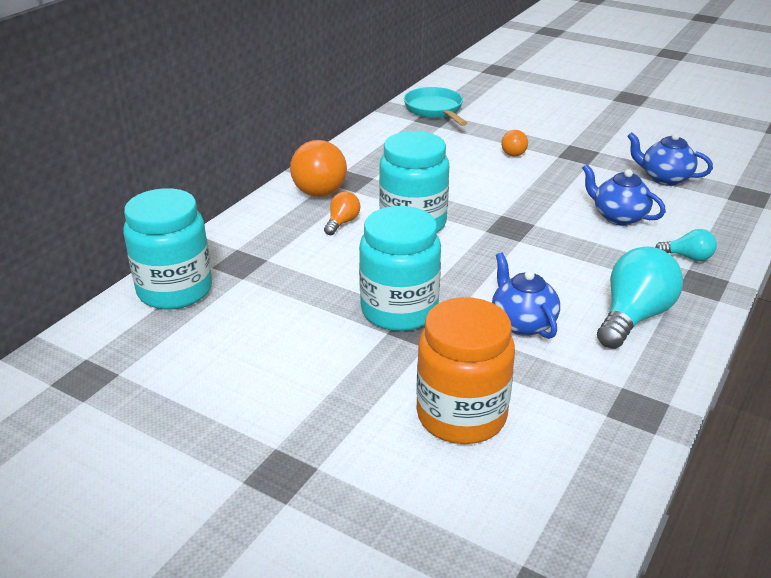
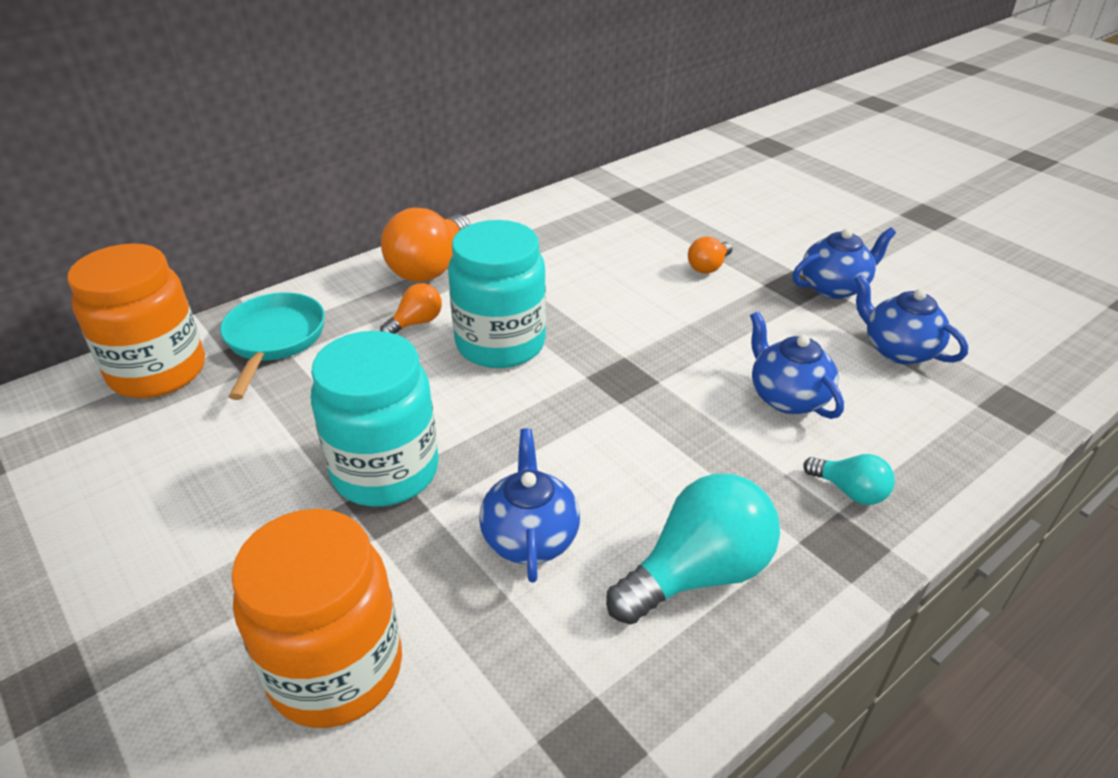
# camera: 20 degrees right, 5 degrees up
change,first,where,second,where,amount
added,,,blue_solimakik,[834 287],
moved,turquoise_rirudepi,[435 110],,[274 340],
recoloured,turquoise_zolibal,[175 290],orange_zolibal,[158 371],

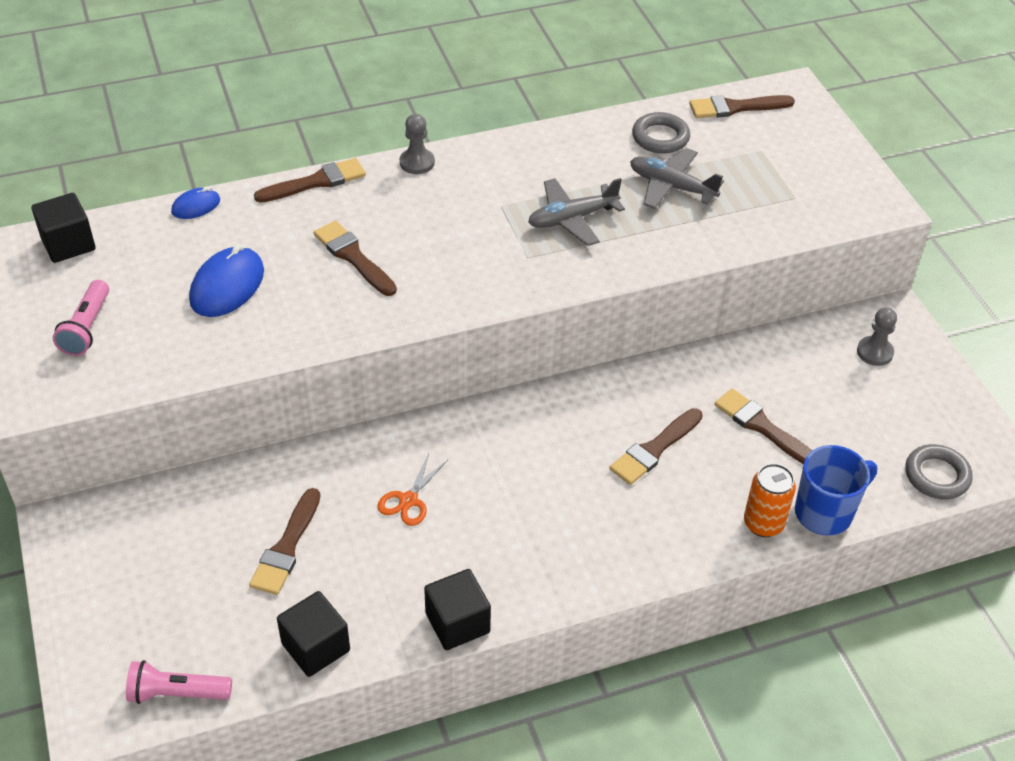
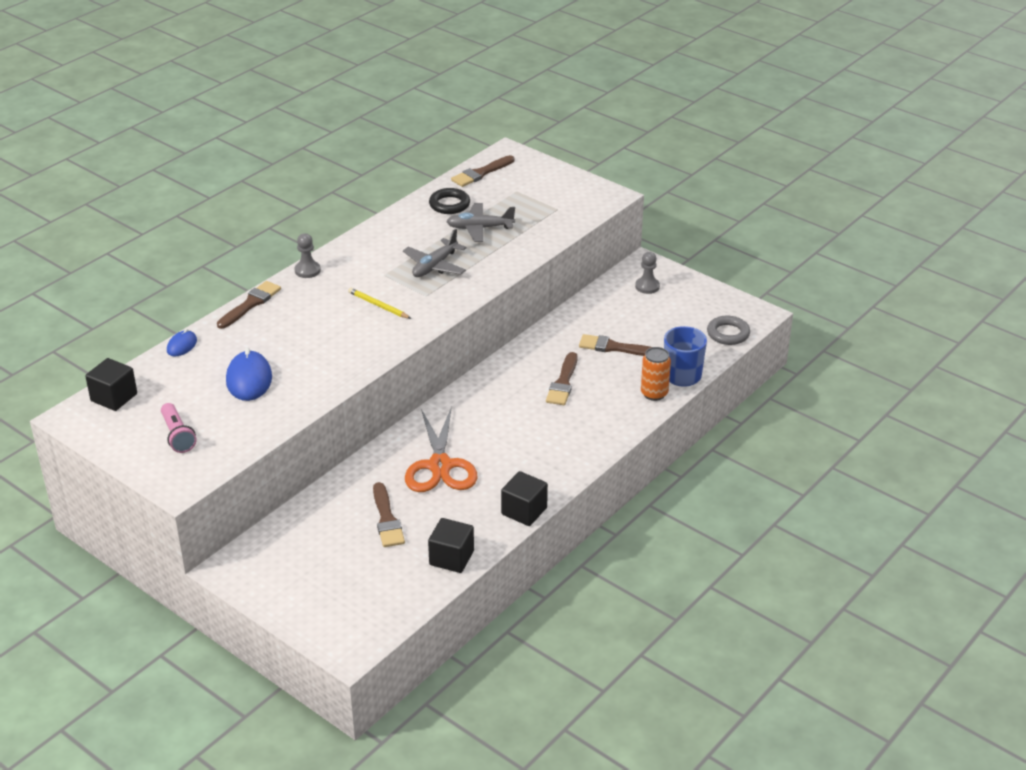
# camera: 30 degrees left, 10 degrees down
change,first,where,second,where,amount
removed,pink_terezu,[177 693],,,
removed,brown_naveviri,[353 257],,,
added,,,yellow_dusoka,[378 305],
recoloured,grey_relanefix,[660 137],black_relanefix,[449 204],
resized,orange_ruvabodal,[408 500],,[440 466],x2.02

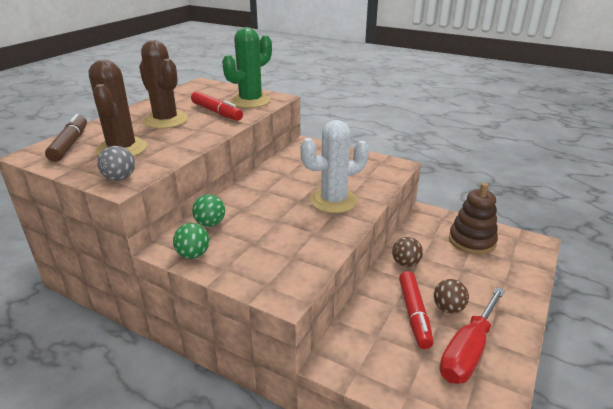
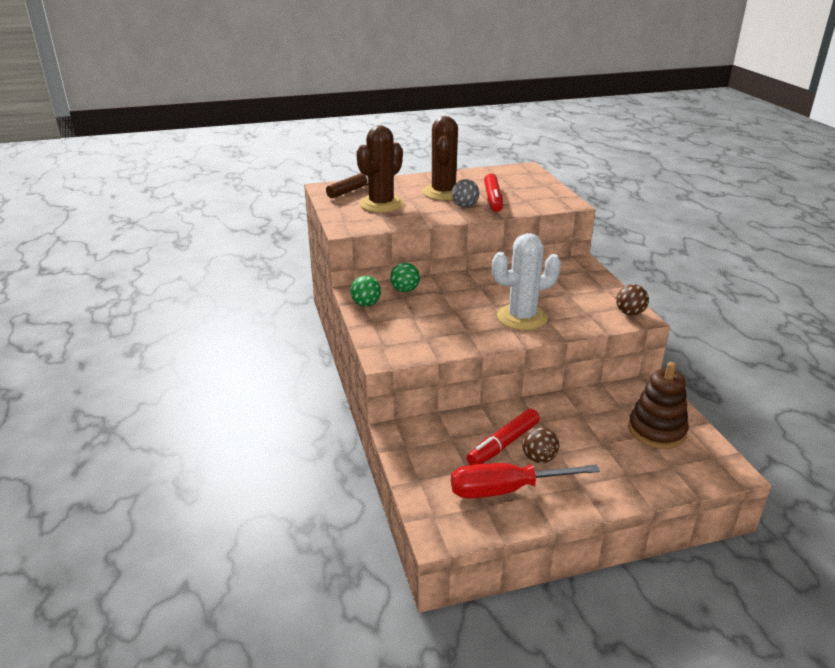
# camera: 45 degrees right, 0 degrees up
change,first,where,second,where,amount
removed,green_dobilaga,[250 101],,,
moved,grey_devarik,[119 178],,[465 206],
moved,brown_devarik,[405 263],,[630 313],
turned,white_dobilaga,[333 201],,[522 317],45 degrees counterclockwise

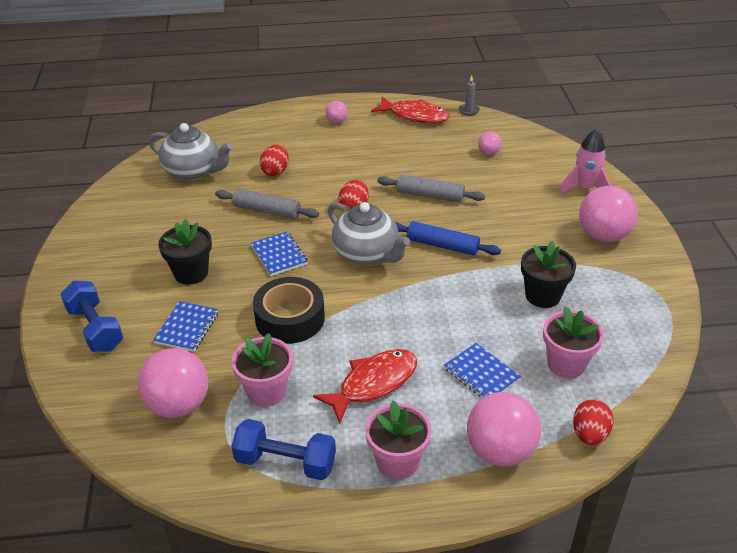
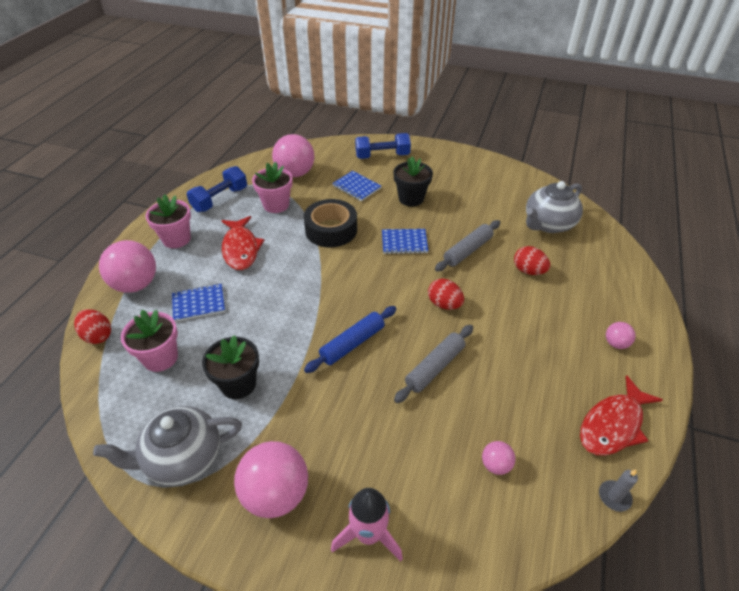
# camera: 115 degrees right, 5 degrees up
change,first,where,second,where,amount
moved,grey_solimakik,[367 254],,[182 458],

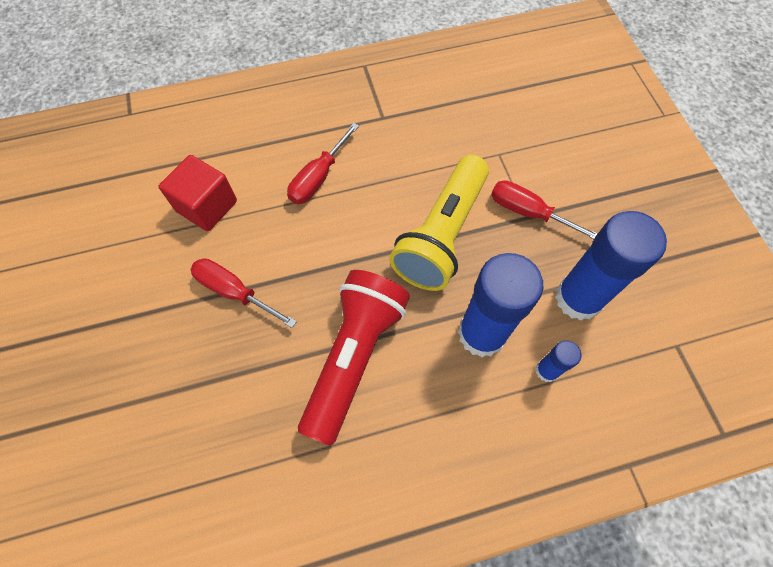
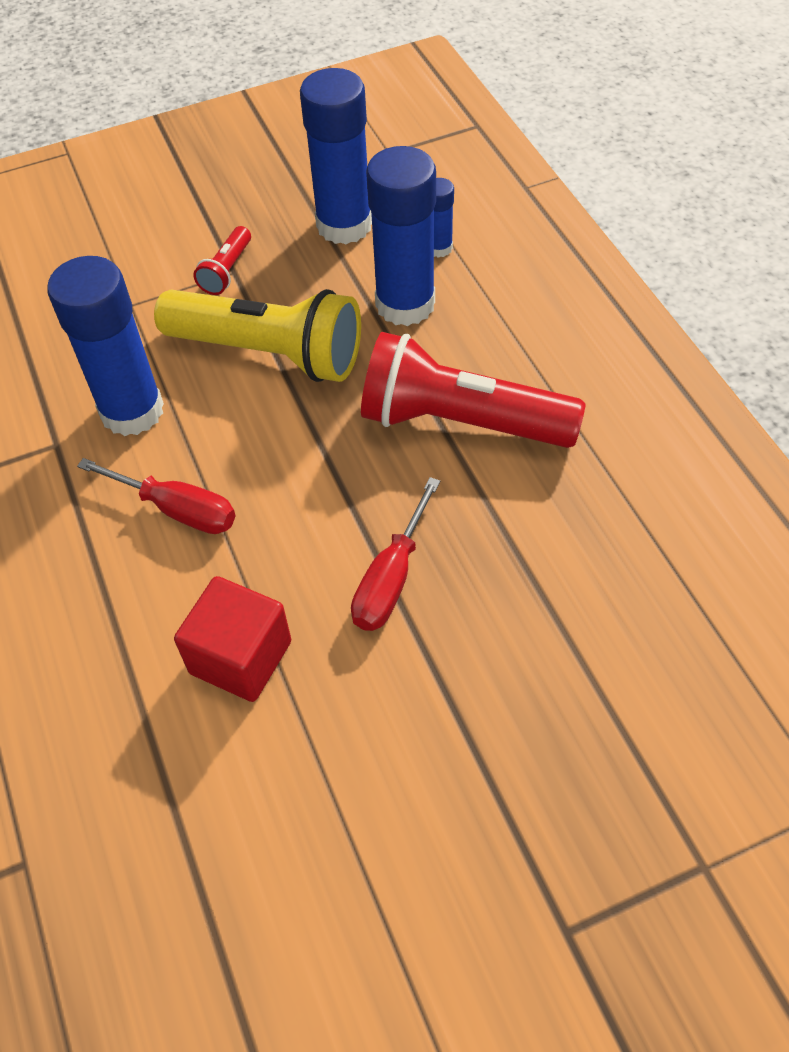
# camera: 95 degrees left, 10 degrees down
change,first,where,second,where,amount
added,,,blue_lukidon,[132 411],
replaced,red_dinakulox,[529 212],red_terezu,[227 271],

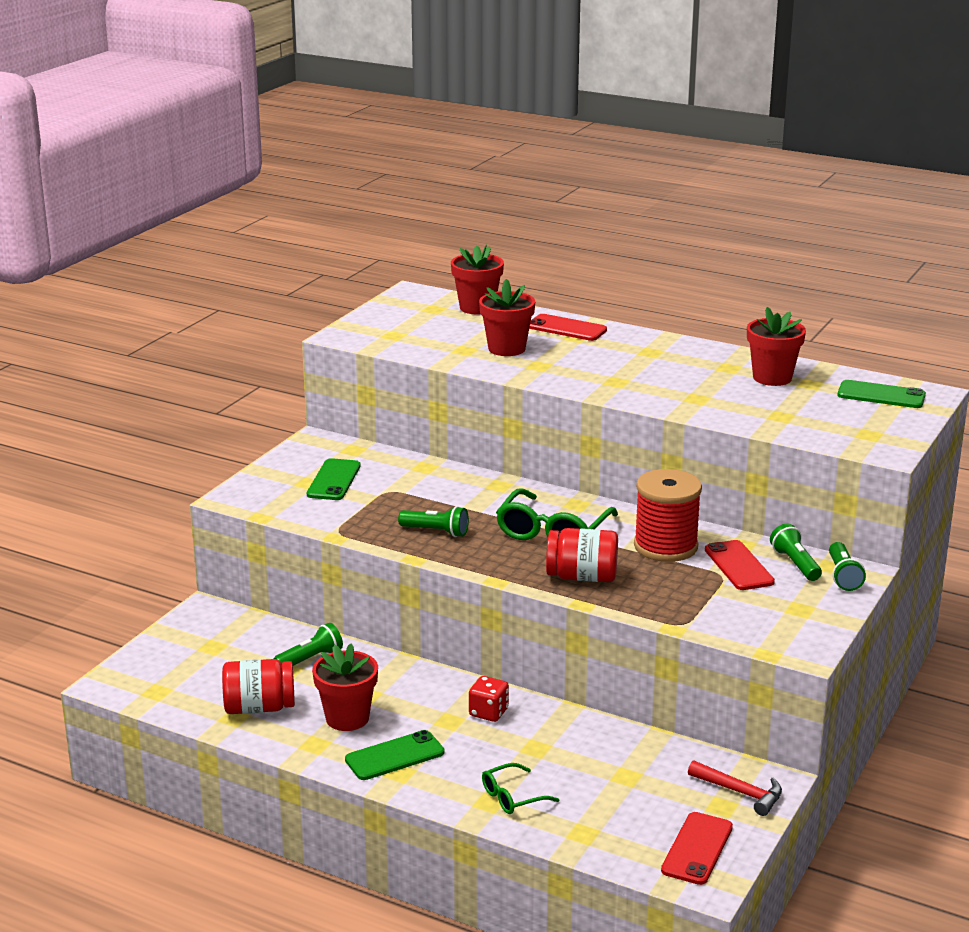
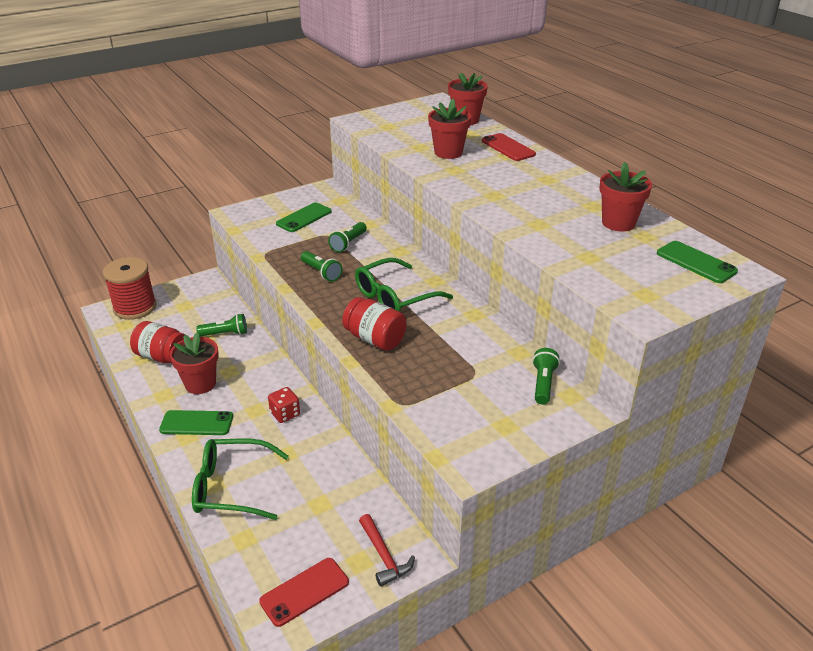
# camera: 30 degrees right, 10 degrees up
change,first,where,second,where,amount
removed,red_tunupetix,[738 566],,,
moved,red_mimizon,[665 546],,[135 307],
moved,green_terezu,[843 576],,[348 243],
resized,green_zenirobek,[512 797],,[231 487],x1.83

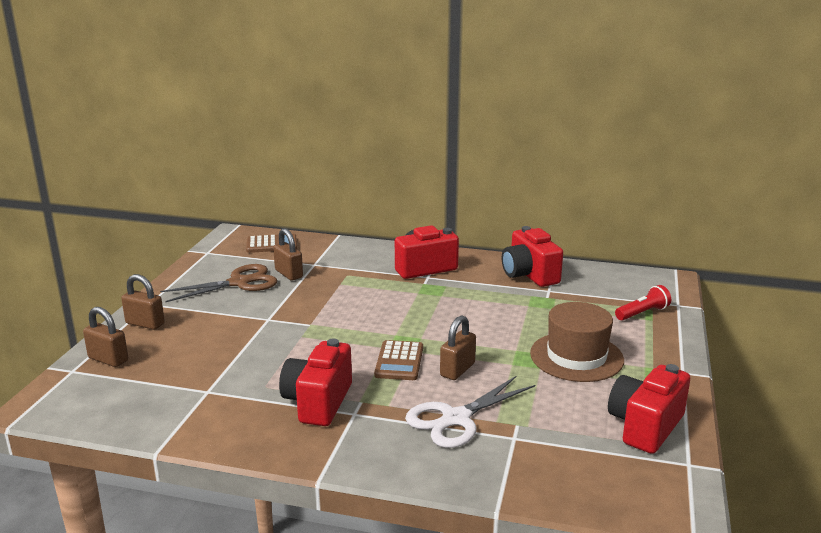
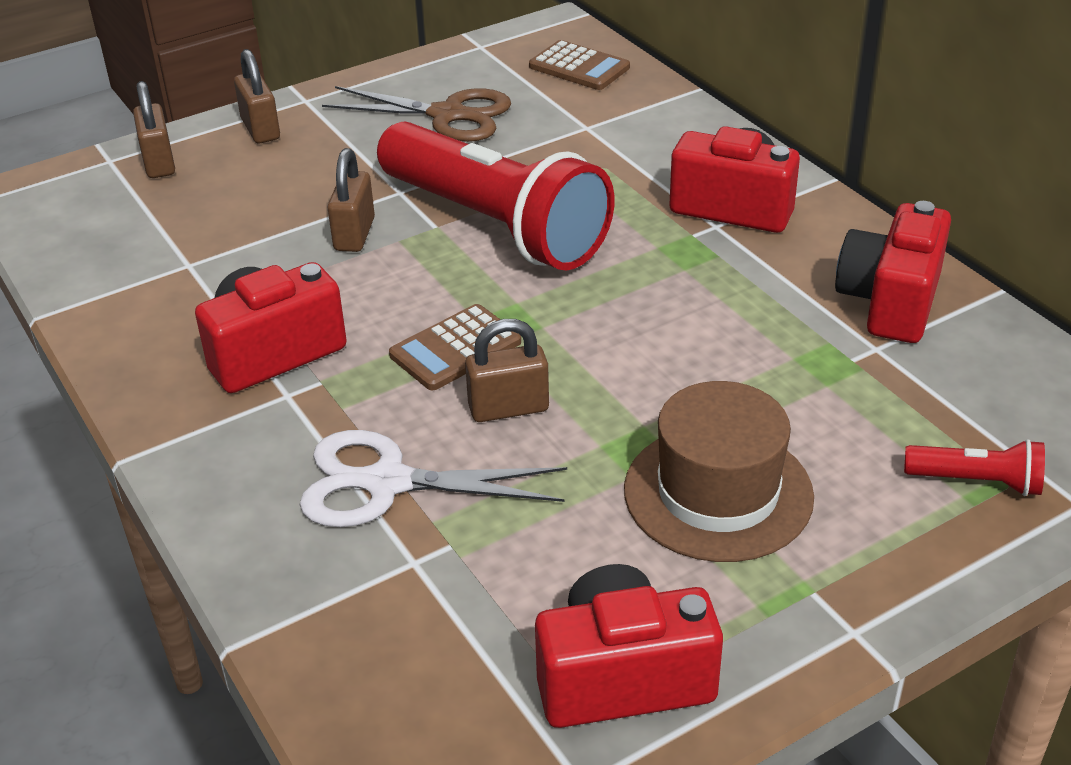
# camera: 45 degrees right, 15 degrees up
change,first,where,second,where,amount
added,,,red_terezu,[495 225],
moved,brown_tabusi,[289 274],,[354 234],

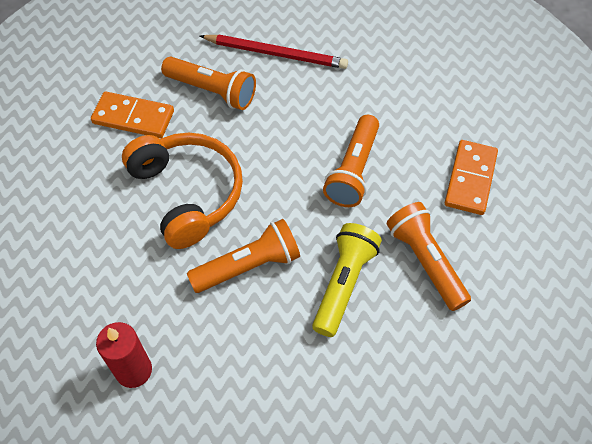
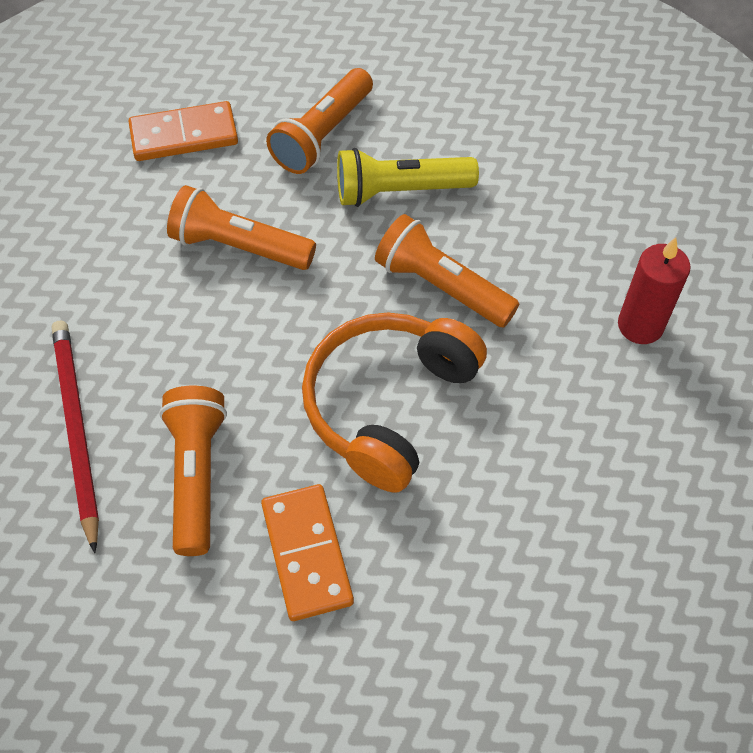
# camera: 120 degrees left, 0 degrees up
change,first,where,second,where,amount
turned,orange_terezu,[353 170],,[239 246],150 degrees counterclockwise

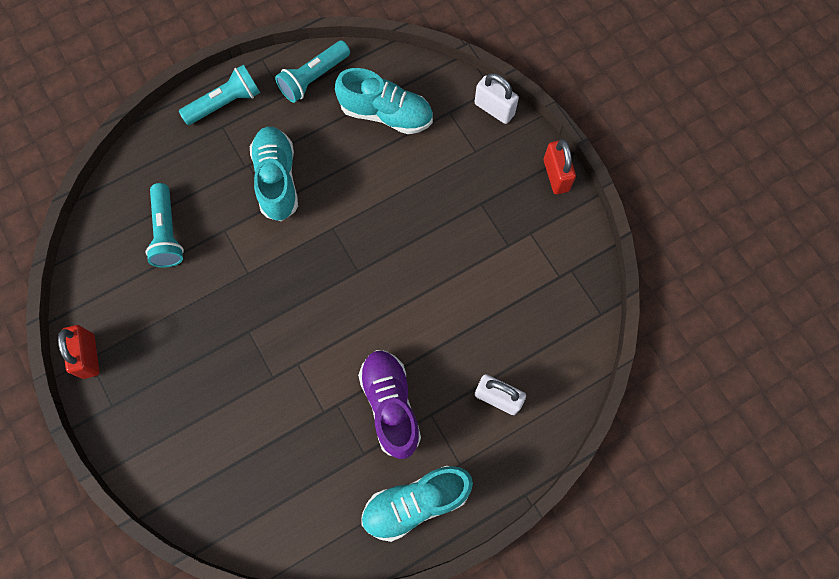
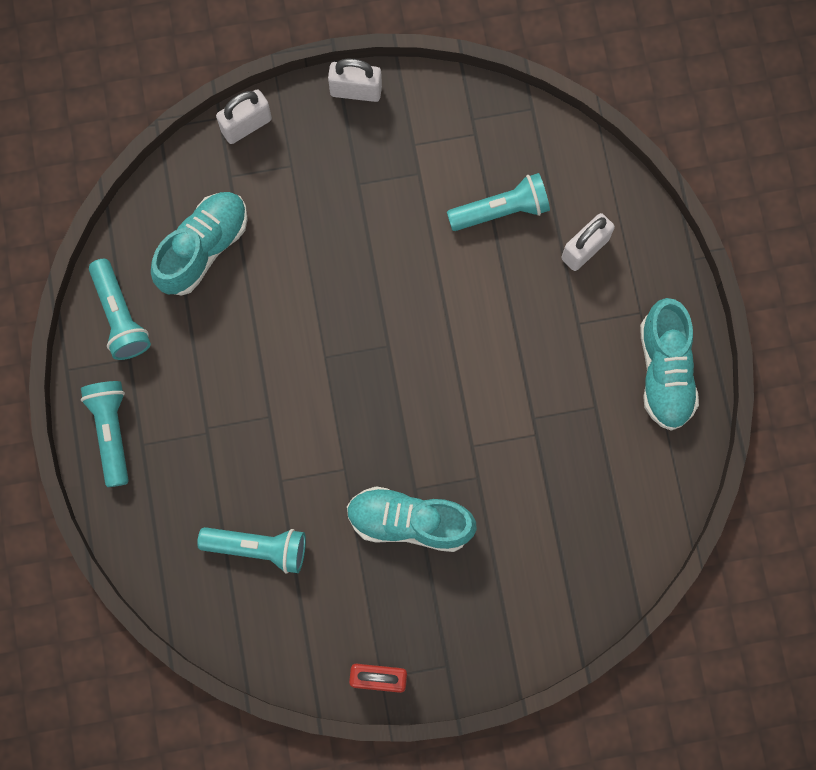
# camera: 70 degrees left, 5 degrees up
change,first,where,second,where,amount
removed,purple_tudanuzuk,[390 405],,,
added,,,turquoise_terezu,[501 210],
moved,turquoise_tudanuzuk,[277 179],,[409 522],
recoloured,red_tabusi,[556 175],white_tabusi,[356 91],

